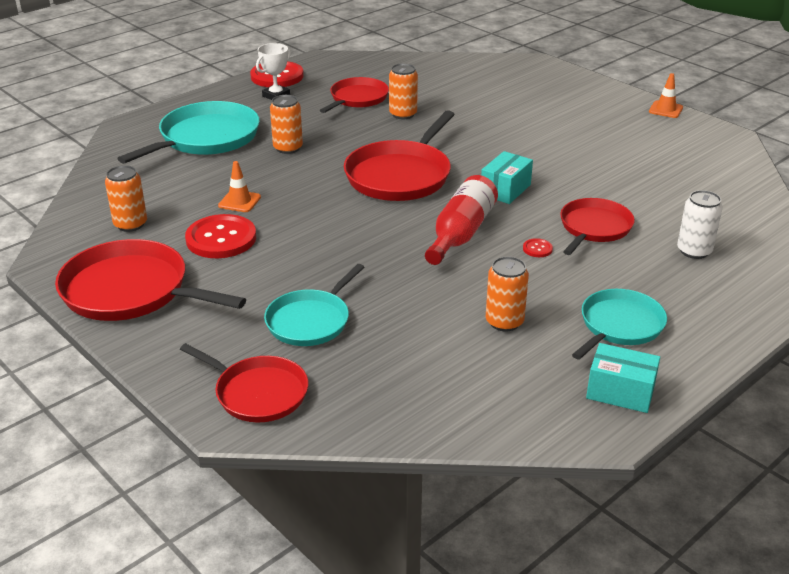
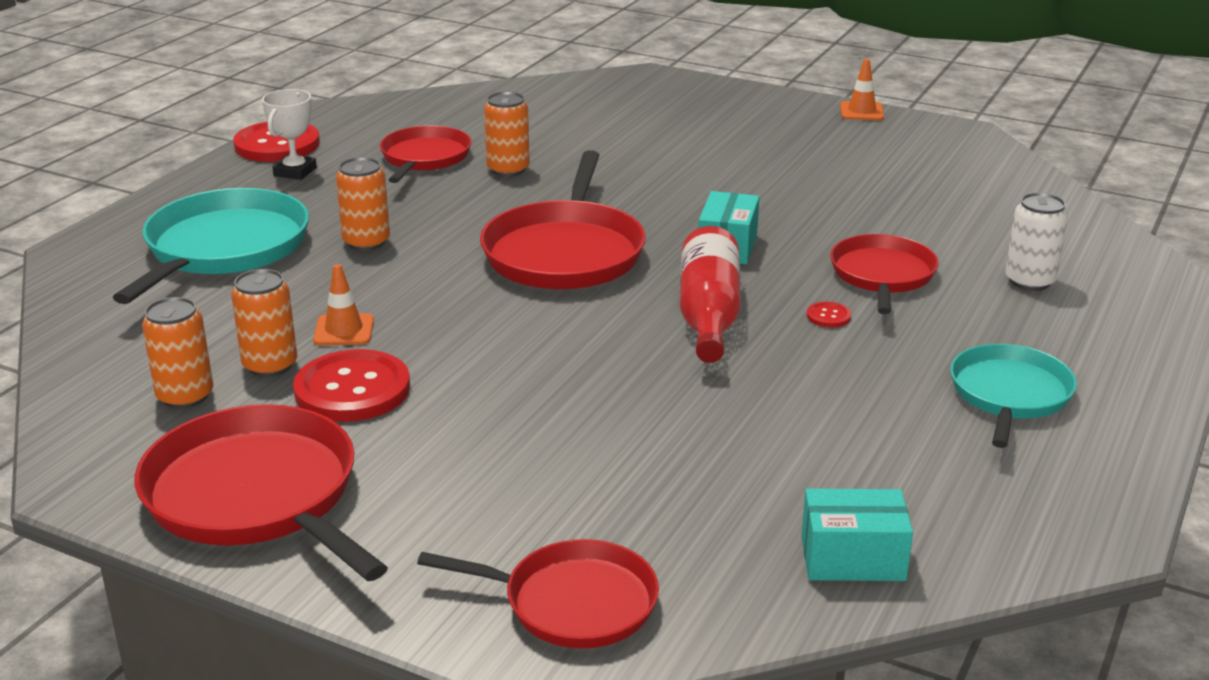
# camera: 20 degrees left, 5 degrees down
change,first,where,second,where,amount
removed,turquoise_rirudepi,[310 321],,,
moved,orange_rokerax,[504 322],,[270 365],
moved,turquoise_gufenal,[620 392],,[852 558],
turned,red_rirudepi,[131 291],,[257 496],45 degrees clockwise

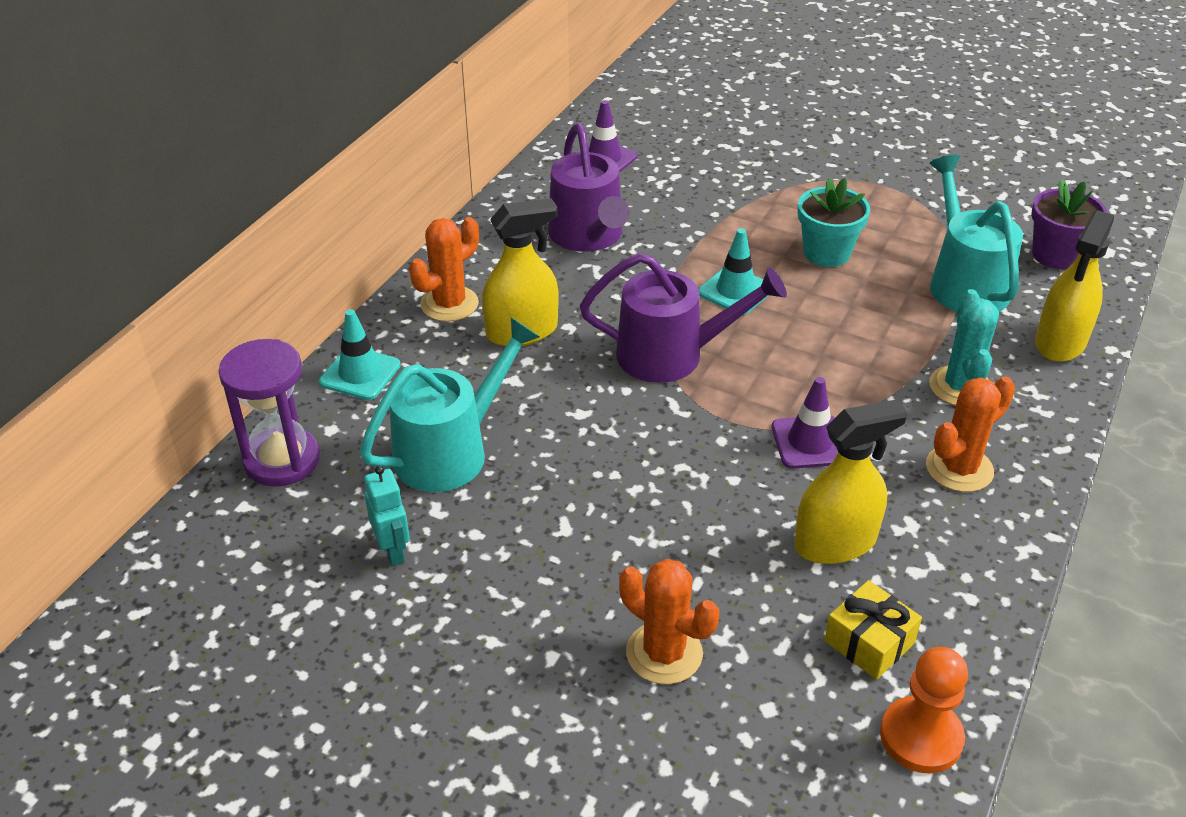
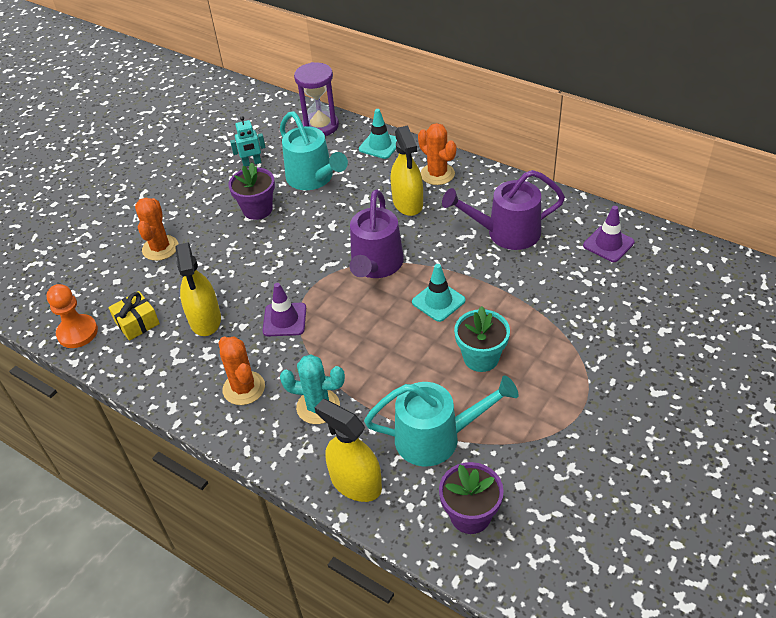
# camera: 100 degrees right, 5 degrees up
change,first,where,second,where,amount
added,,,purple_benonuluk,[257 209],
turned,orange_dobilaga,[664 653],,[160 248],45 degrees counterclockwise

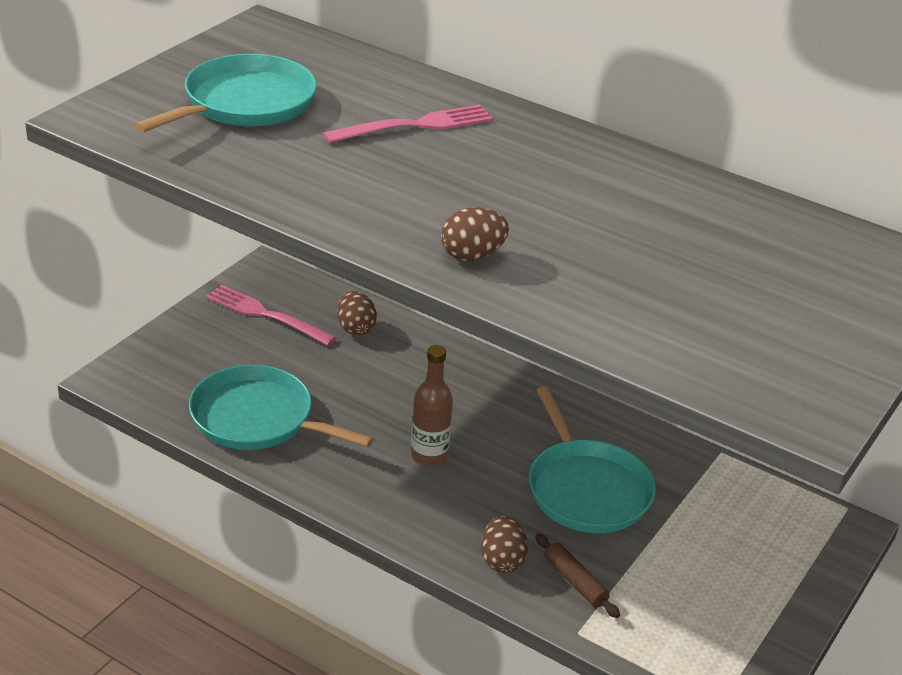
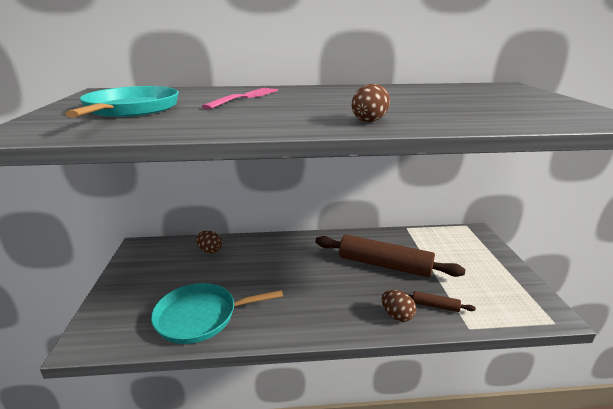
# camera: 35 degrees left, 10 degrees down
change,first,where,second,where,amount
removed,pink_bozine,[266 315],,,
removed,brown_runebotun,[429 455],,,
replaced,turquoise_rirudepi,[586 489],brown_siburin,[384 265],

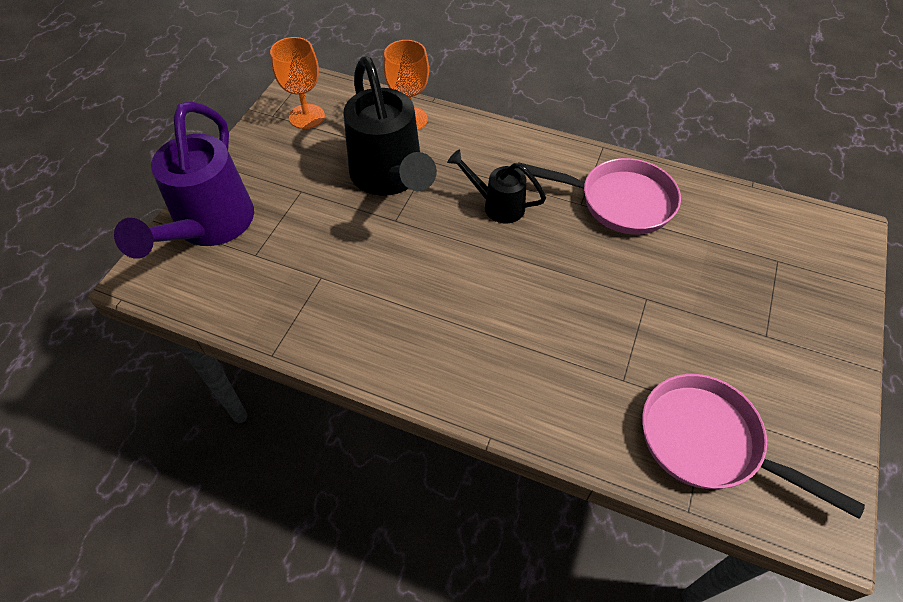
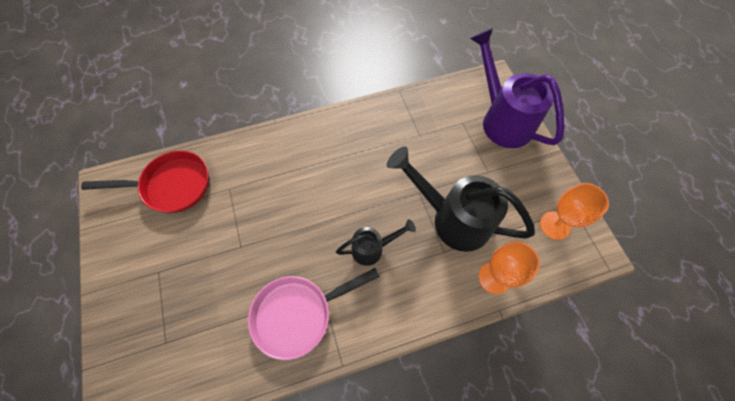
# camera: 140 degrees right, 10 degrees up
change,first,where,second,where,amount
recoloured,pink_rirudepi,[708 443],red_rirudepi,[172 185],

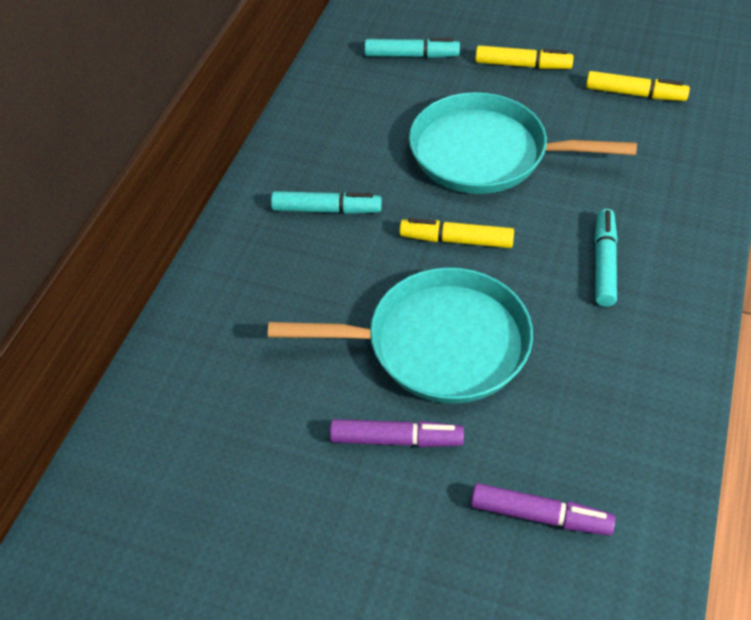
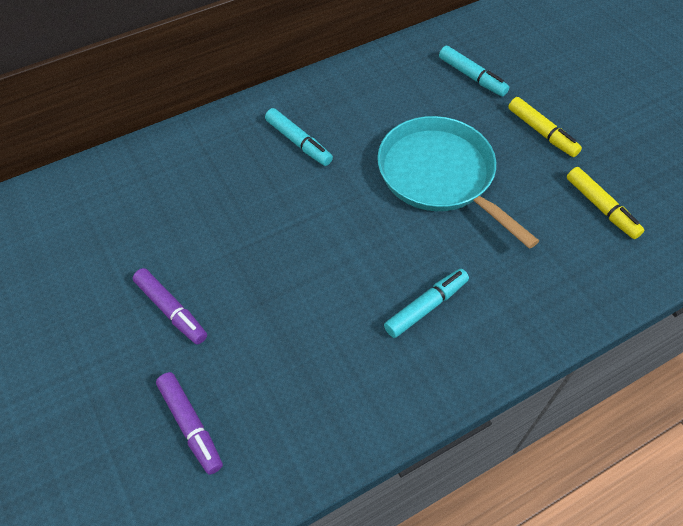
# camera: 40 degrees right, 5 degrees up
change,first,where,second,where,amount
removed,turquoise_rirudepi,[438 344],,,
removed,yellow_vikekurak,[456 240],,,

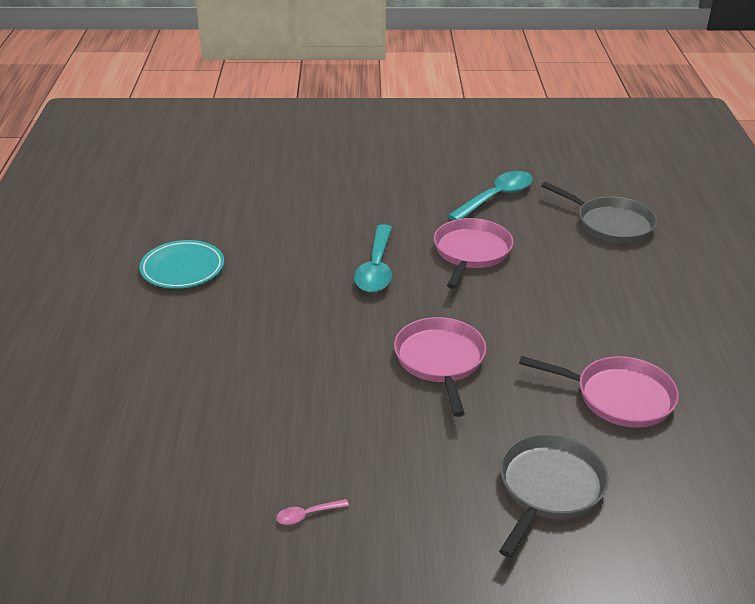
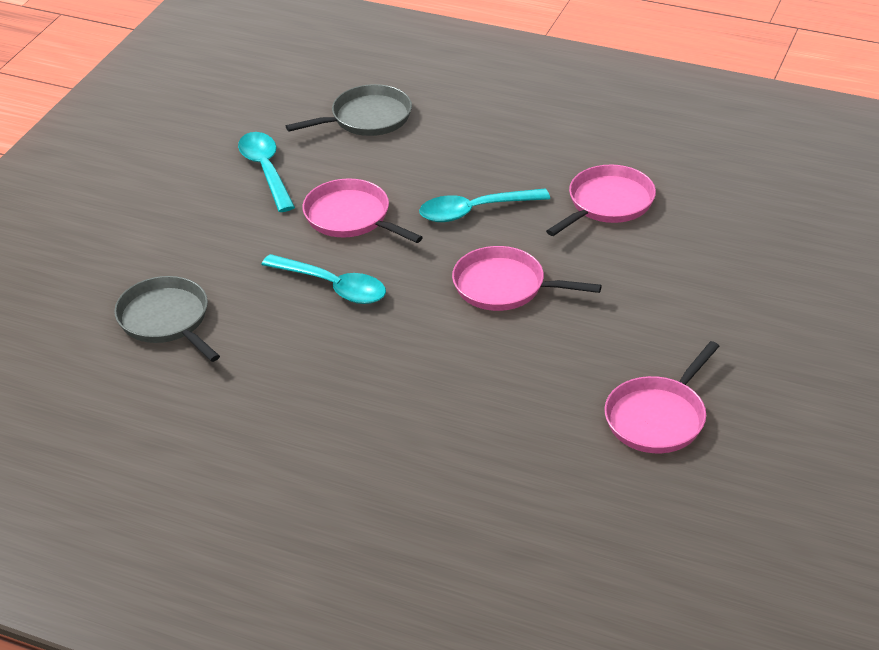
# camera: 65 degrees left, 5 degrees up
change,first,where,second,where,amount
removed,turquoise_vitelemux,[182 269],,,
added,,,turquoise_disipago,[475 211],
moved,grey_rirudepi,[549 488],,[166 320],
replaced,pink_disipago,[307 515],pink_rirudepi,[658 418],

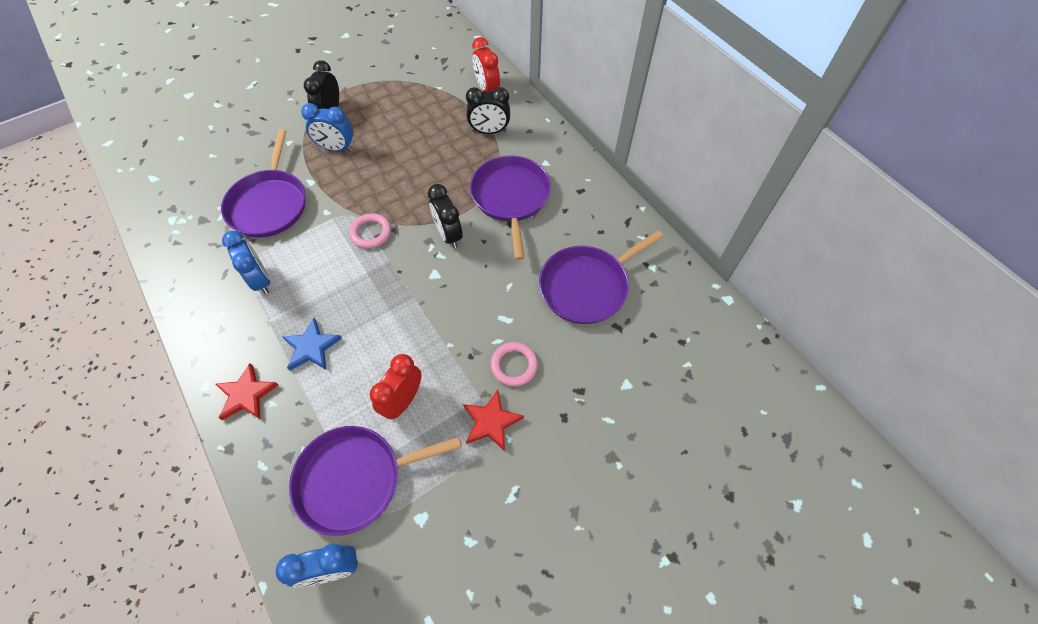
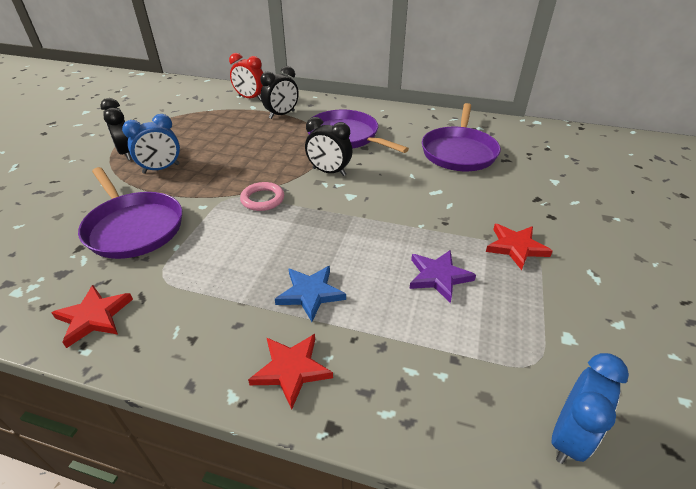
# camera: 40 degrees left, 20 degrees down
change,first,where,second,where,amount
removed,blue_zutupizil,[261 280],,,
removed,purple_rirudepi,[355 479],,,
removed,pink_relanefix,[514 365],,,
added,,,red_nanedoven,[94 317],
replaced,red_zutupizil,[403 400],purple_nanedoven,[438 276],

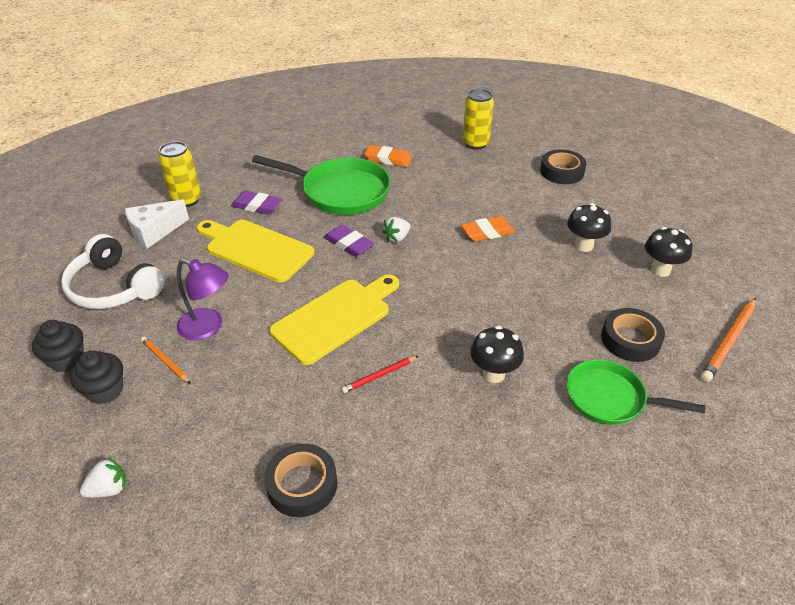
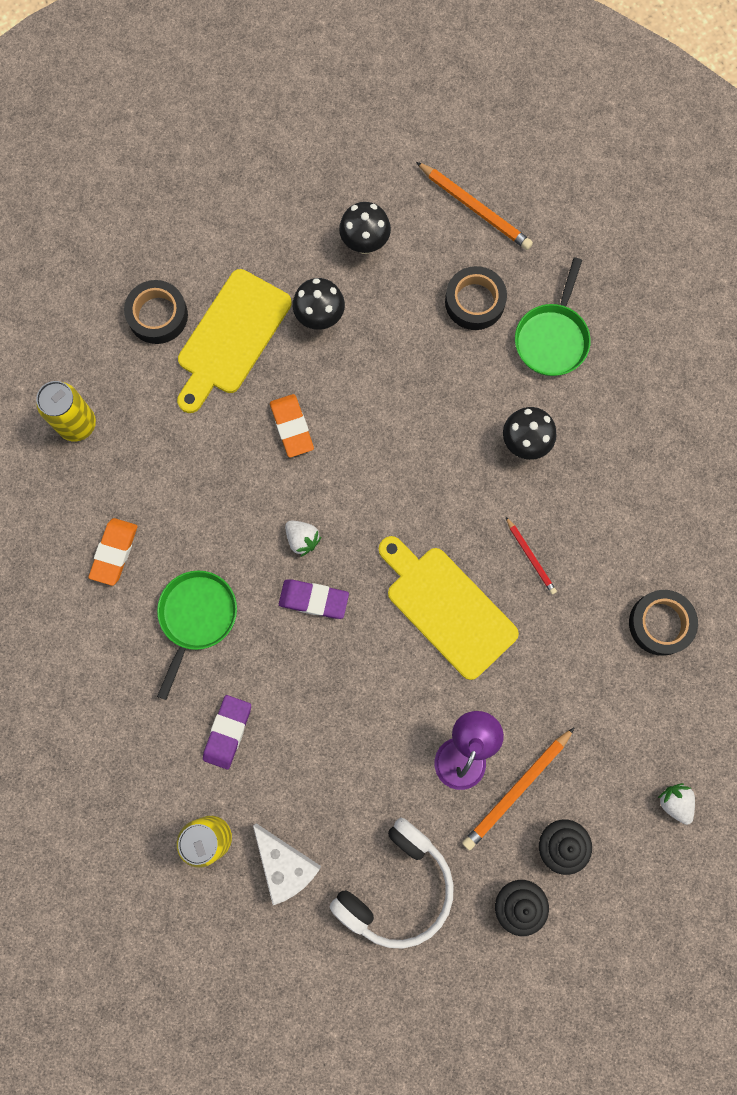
# camera: 90 degrees left, 35 degrees up
change,first,where,second,where,amount
moved,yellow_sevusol,[256 249],,[231 337],
turned,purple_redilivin,[349 244],,[313 600],60 degrees clockwise
resized,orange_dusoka,[165 361],,[517 789],x1.70
resized,green_rirudepi,[340 191],,[196 617],x0.65

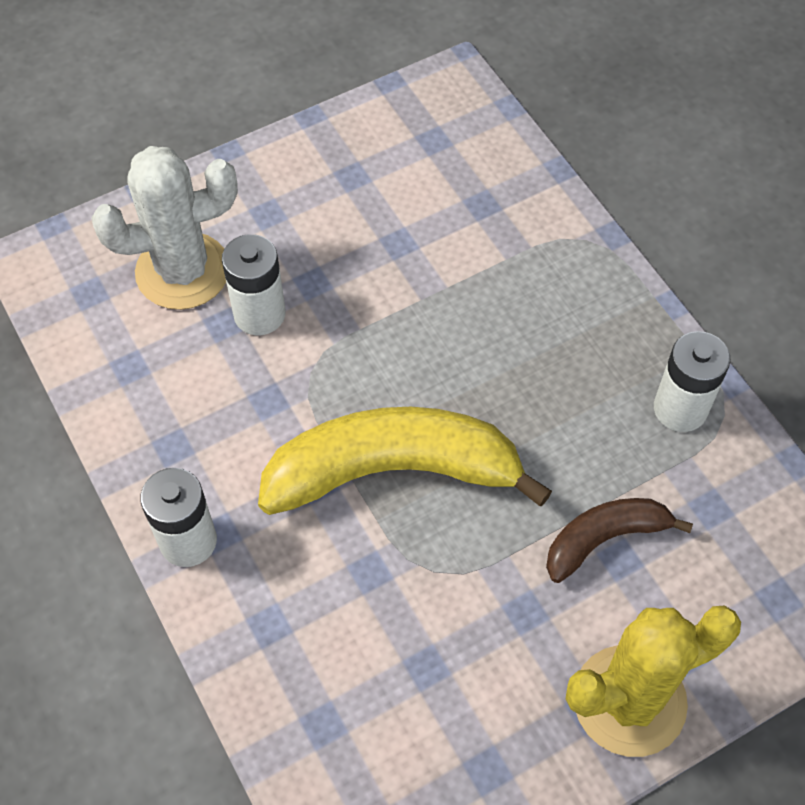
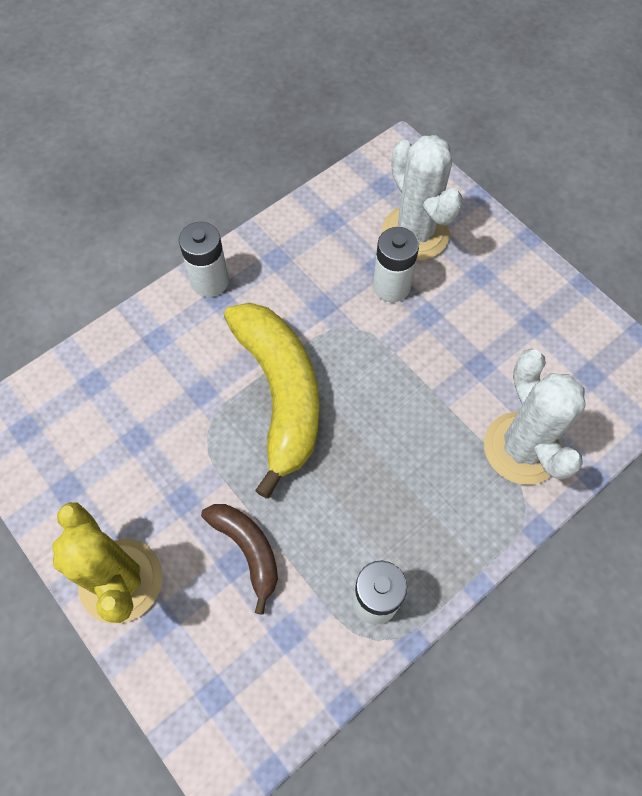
# camera: 80 degrees right, 5 degrees up
change,first,where,second,where,amount
added,,,white_dobilaga,[522 448],

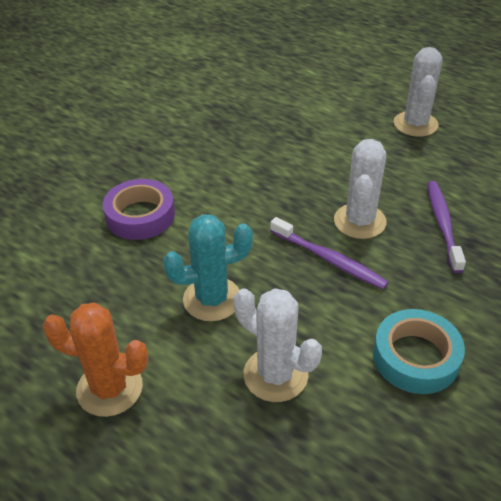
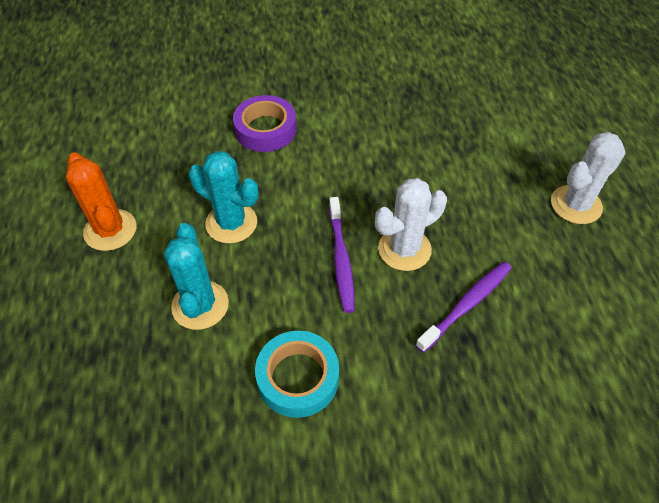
# camera: 45 degrees right, 10 degrees up
change,first,where,second,where,amount
recoloured,white_dobilaga,[275 375],turquoise_dobilaga,[200 305],

